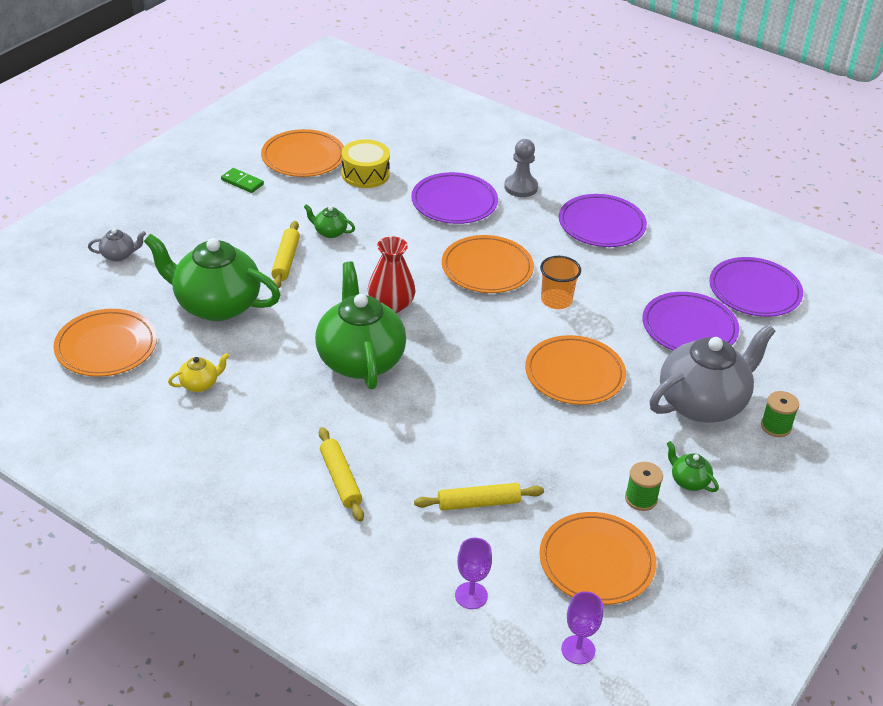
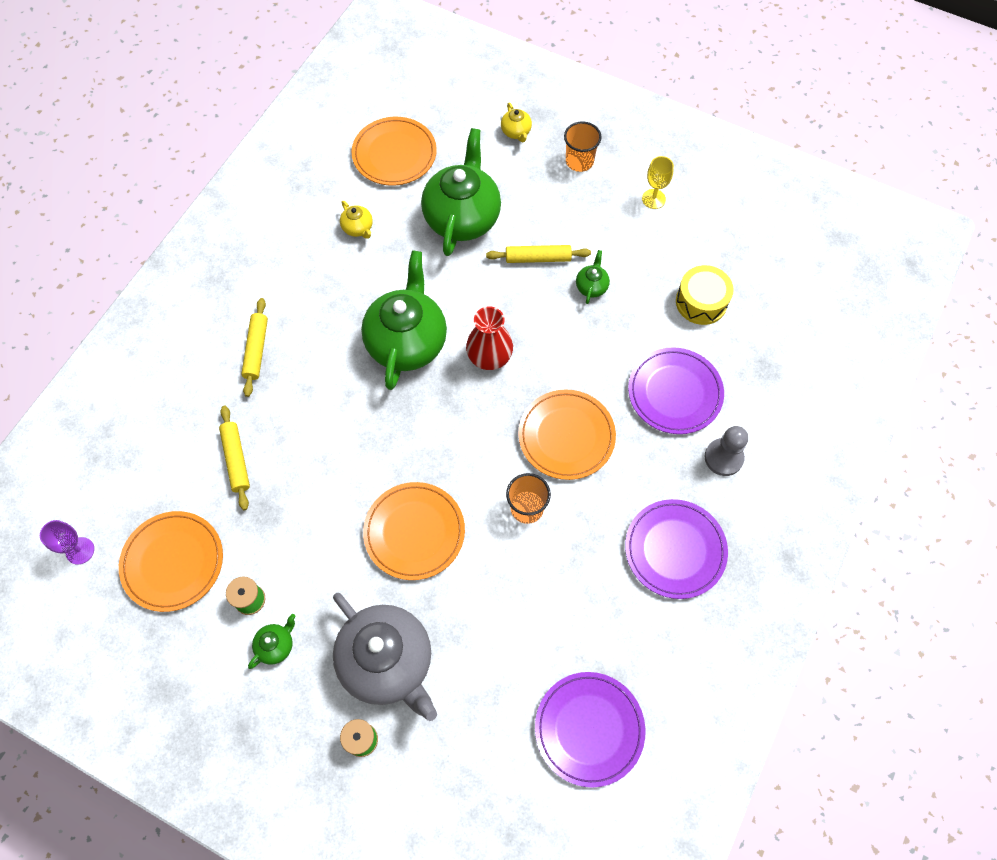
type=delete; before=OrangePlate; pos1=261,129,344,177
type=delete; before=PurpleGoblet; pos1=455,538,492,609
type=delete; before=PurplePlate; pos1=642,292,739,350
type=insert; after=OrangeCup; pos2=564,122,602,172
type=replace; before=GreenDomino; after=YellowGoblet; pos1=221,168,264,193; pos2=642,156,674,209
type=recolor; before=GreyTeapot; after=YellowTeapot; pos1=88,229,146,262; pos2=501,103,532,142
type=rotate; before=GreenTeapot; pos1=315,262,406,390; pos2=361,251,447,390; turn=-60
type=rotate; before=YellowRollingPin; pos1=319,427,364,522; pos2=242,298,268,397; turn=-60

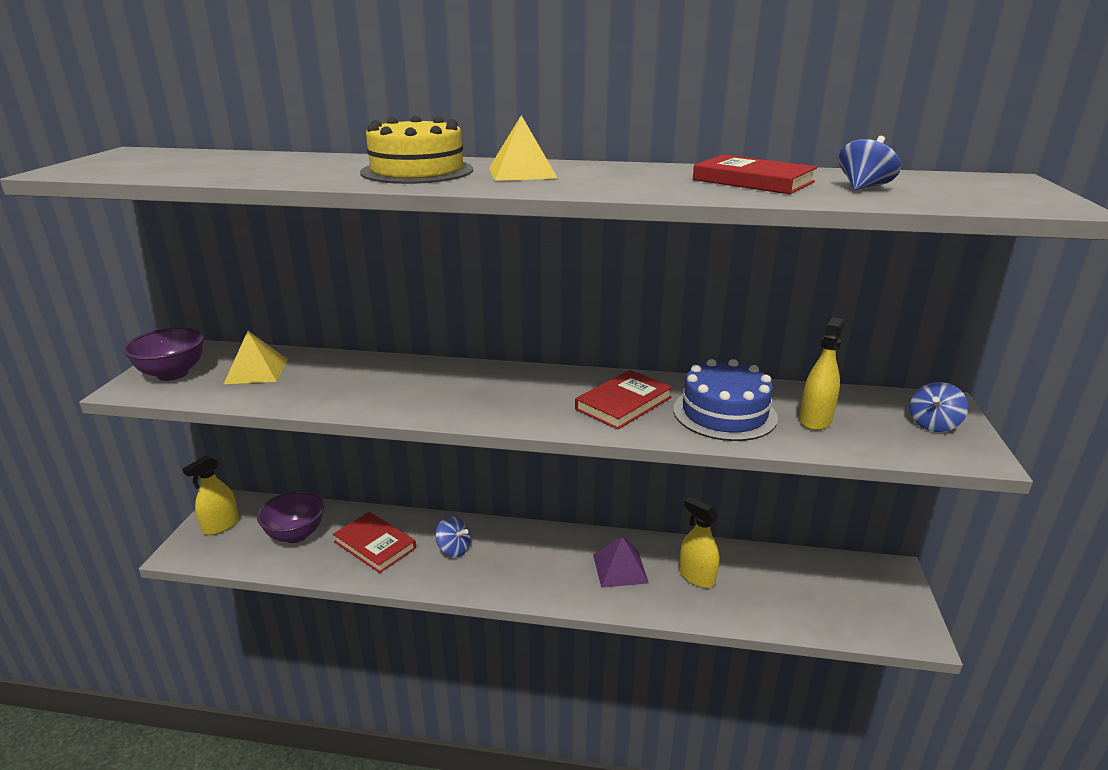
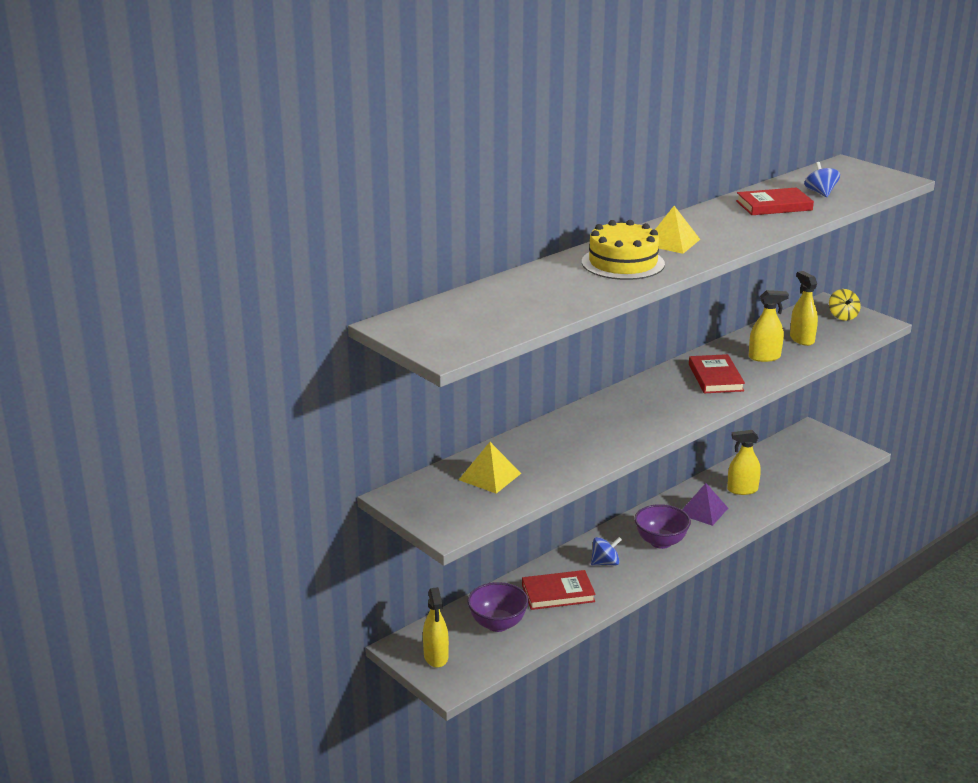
type=move; before=PurpleBowl; pos1=123,327,204,381; pos2=635,504,691,549
type=replace; before=BlueCake; after=YellowSprayBottle; pos1=673,359,778,441; pos2=749,290,789,362
type=recolor; before=BlueSpinningTop; after=YellowSpinningTop; pos1=910,382,968,432; pos2=829,289,861,321

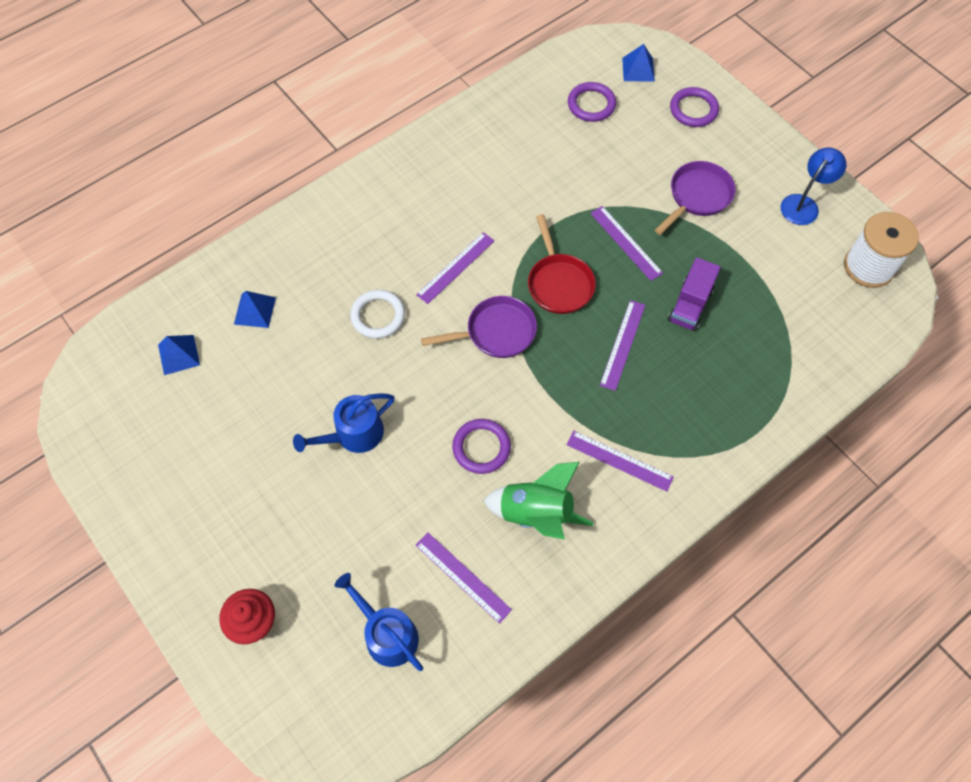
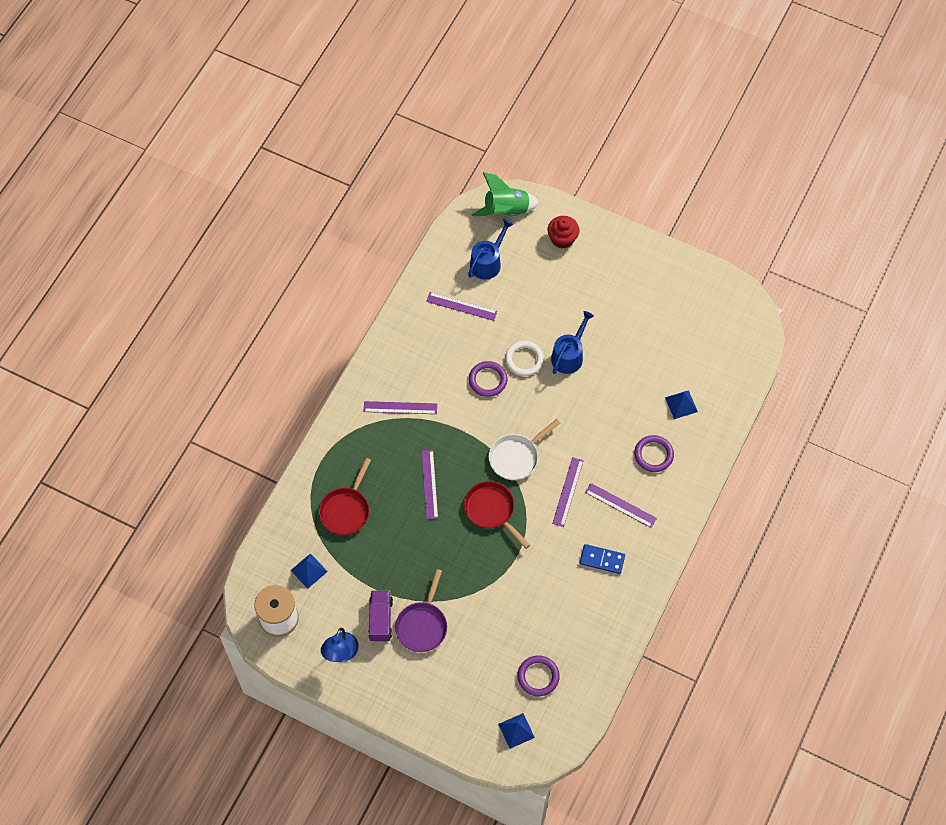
type=insert; after=RedPan; pos2=319,458,371,535
type=insert; after=BlueDomino; pos2=580,544,625,574
type=move; before=BluePyramid; pos1=158,335,200,375; pos2=290,553,328,589
type=move; before=WhiteRing; pos1=350,290,405,339; pos2=505,341,544,376
type=move; before=GreenRocket; pos1=483,462,593,540; pos2=472,172,539,216
type=move; before=PurpleRuler; pos1=590,206,663,281; pos2=585,483,657,528
type=move; before=PurpleTruck; pos1=668,257,721,331; pos2=368,590,393,642
type=move; before=PurpleRing; pos1=670,87,719,127; pos2=634,435,674,472
type=recolor; before=PurplePan; after=WhitePan; pos1=421,296,537,358; pos2=489,419,560,480
type=rotate; before=BlueWateringCan; pos1=334,573,423,671; pos2=468,219,514,280; turn=-75

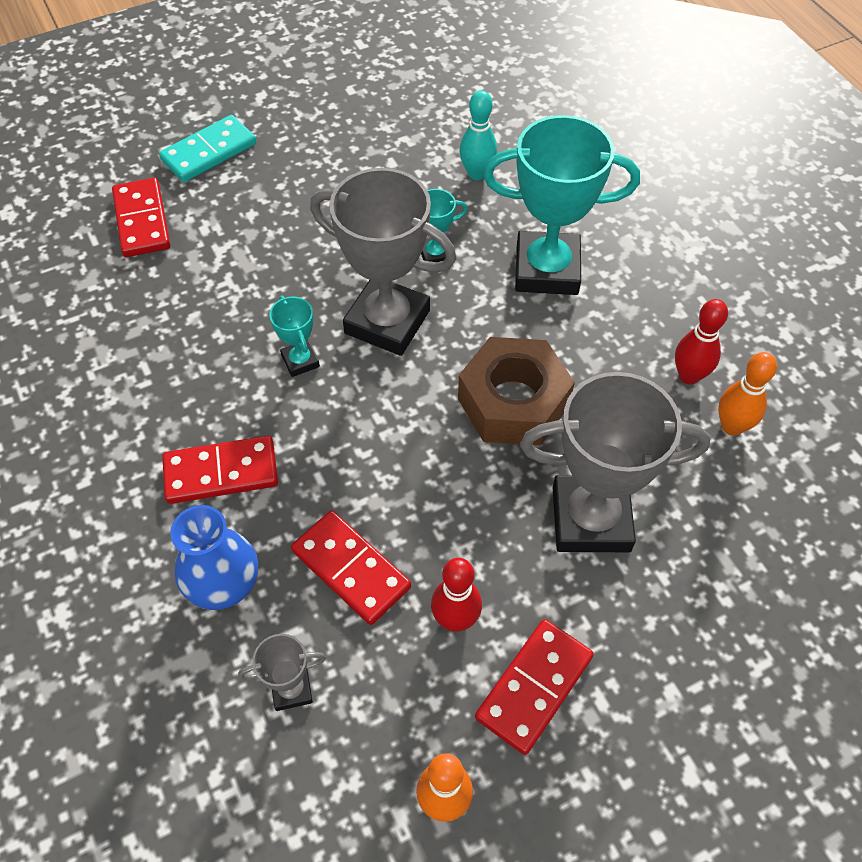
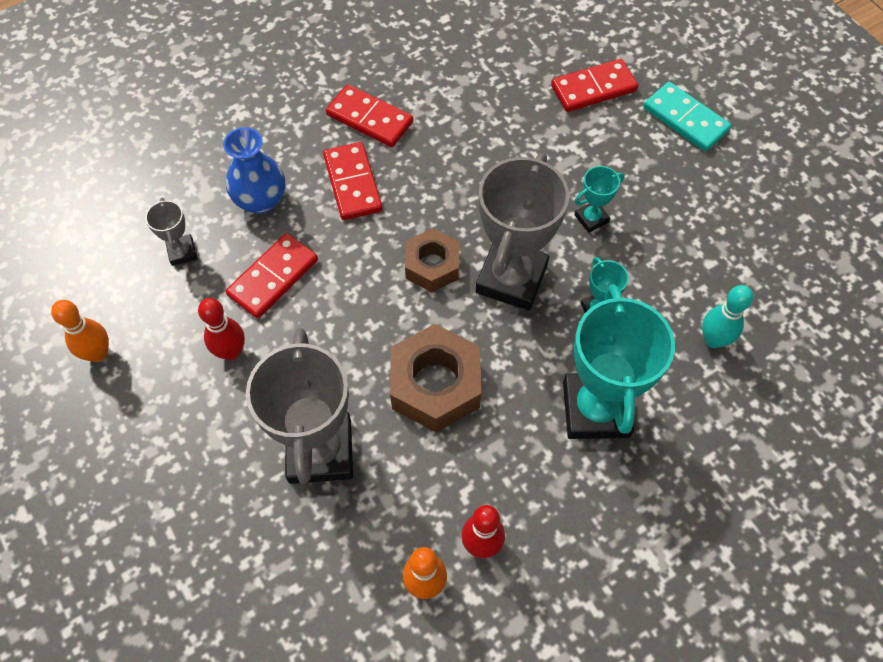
type=insert; after=BrownNut; pos2=405,228,459,292
type=move; before=TurquoiseTrophy; pos1=269,296,320,377; pos2=575,166,625,233
type=move; before=RedDomino; pos1=475,619,594,755; pos2=326,85,413,147

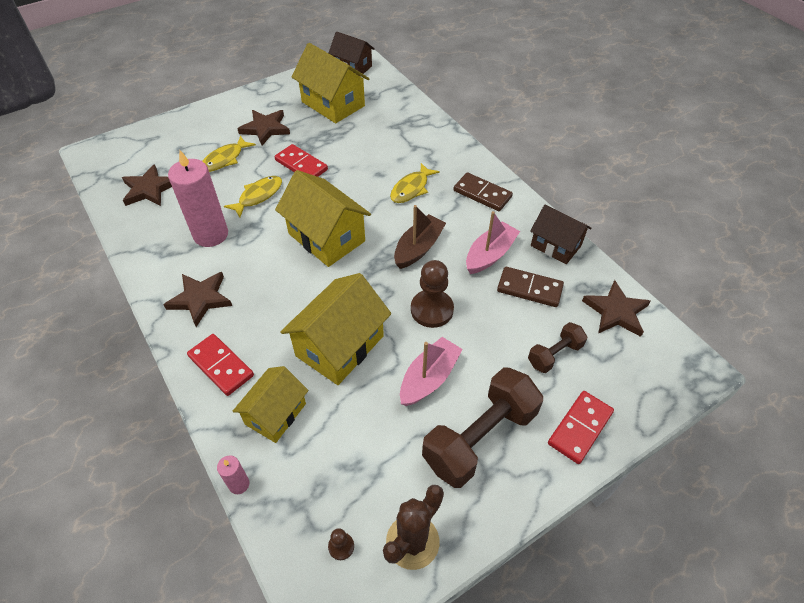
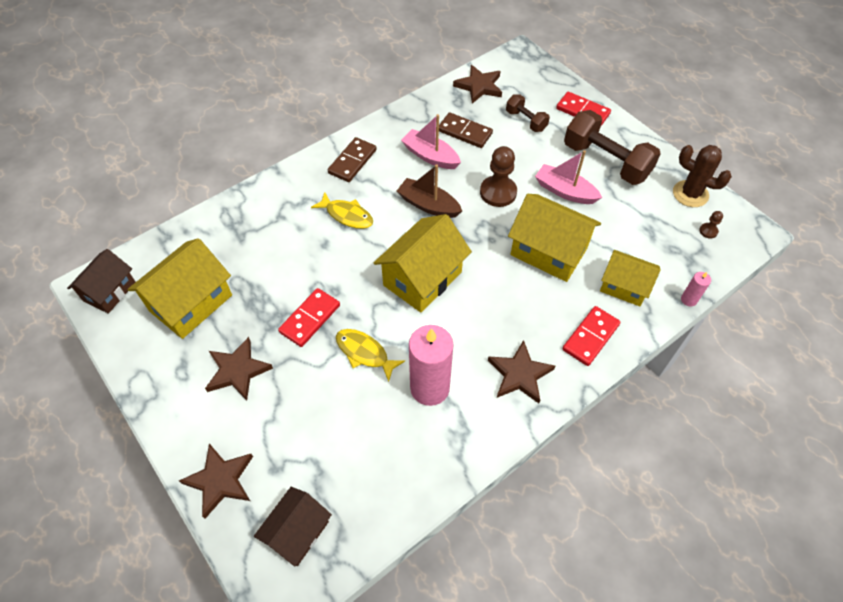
type=delete; before=YellowFish; pos1=203,136,256,172
type=move; before=BrownStar; pos1=122,164,172,206; pos2=179,444,253,519
type=move; before=BrownHouse; pos1=530,205,591,264; pos2=254,487,332,566
type=rotate; before=BrownDomino; pos1=497,267,564,307; pos2=439,112,493,148; turn=-75

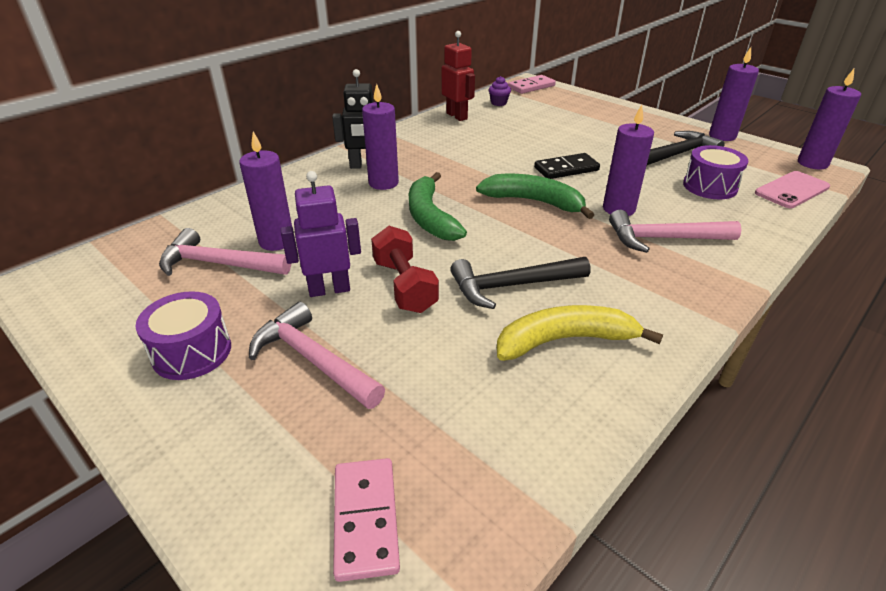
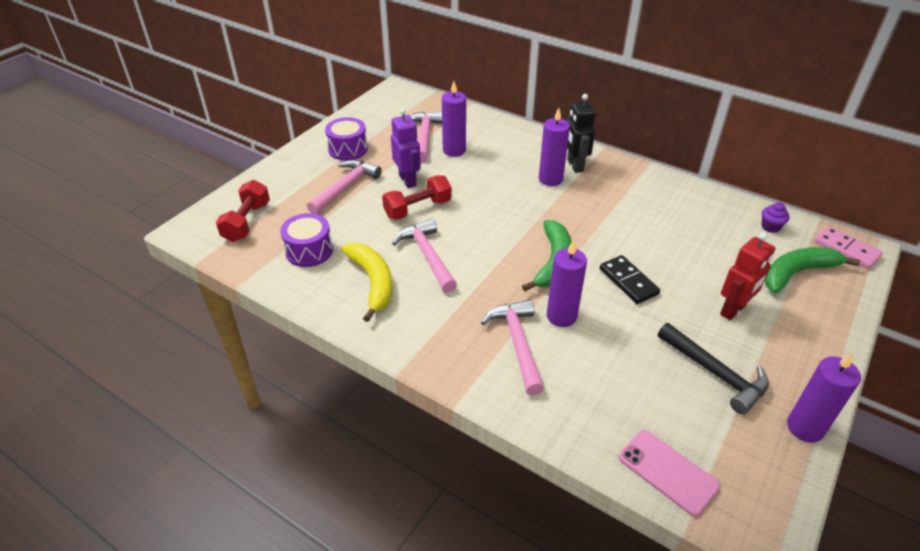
type=delete; before=PurpleCandle; pos1=798,69,861,169
type=move; before=GreenBanana; pos1=409,172,467,241; pos2=765,247,860,293
type=move; before=RedRobot; pos1=442,31,475,121; pos2=720,232,775,320
type=move; before=PurpleDrum; pos1=683,145,748,199; pos2=280,213,333,267
type=replace; before=PinkDomino; after=RedDumbbell; pos1=333,458,400,582; pos2=216,180,270,242
type=recolor; before=BlackHammer; after=PinkHammer; pos1=450,257,591,309; pos2=392,219,457,293

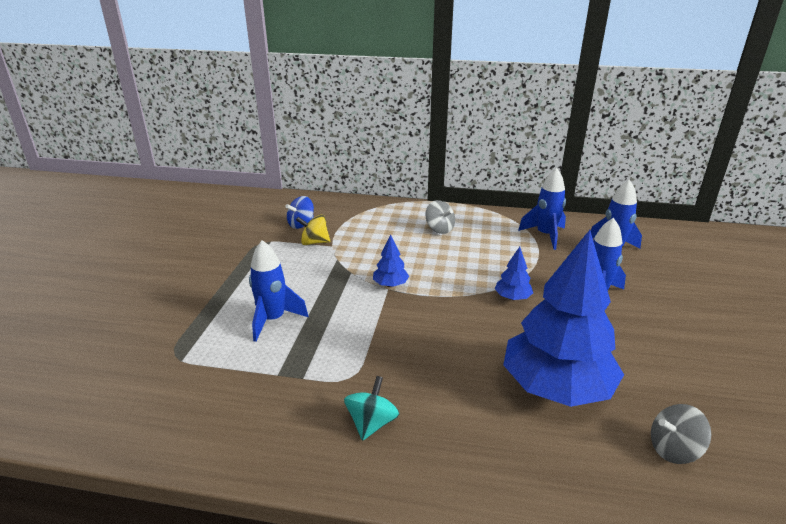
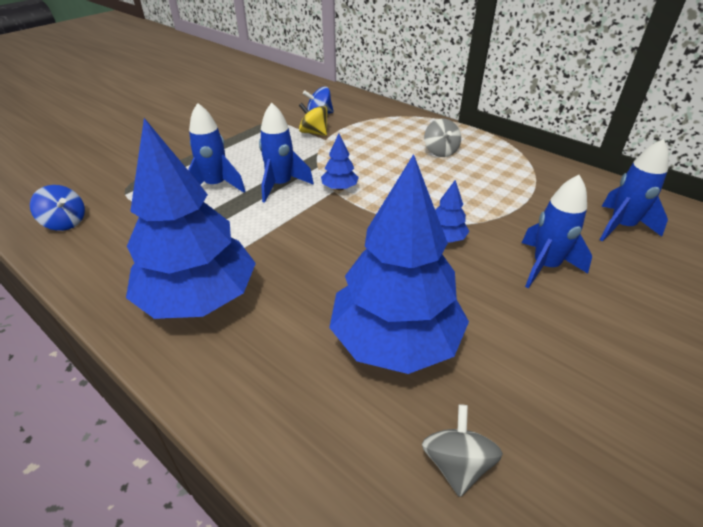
type=insert; after=BlueSpinningTop; pos2=30,185,85,231
type=move; before=BlueRocket; pos1=518,168,566,250; pos2=259,103,314,203
type=replace; before=TurquoiseSpinningTop; after=BlueTree; pos1=344,376,399,441; pos2=126,118,256,319
type=rotate; before=GreySpinningTop; pos1=651,404,711,464; pos2=422,404,503,497; turn=75

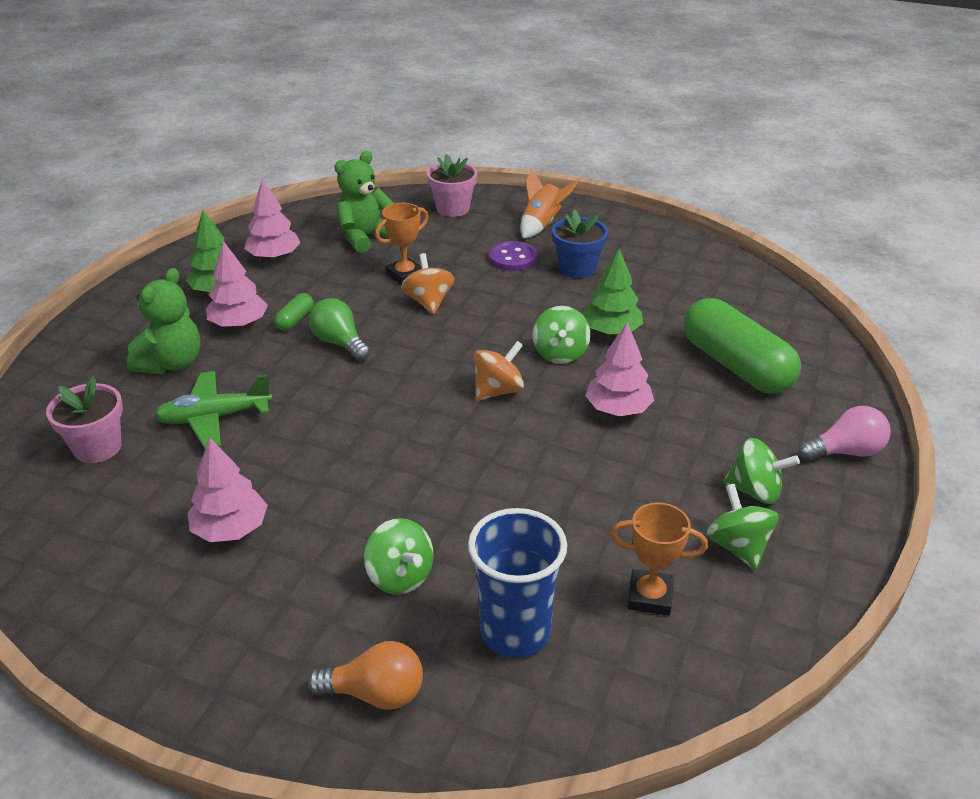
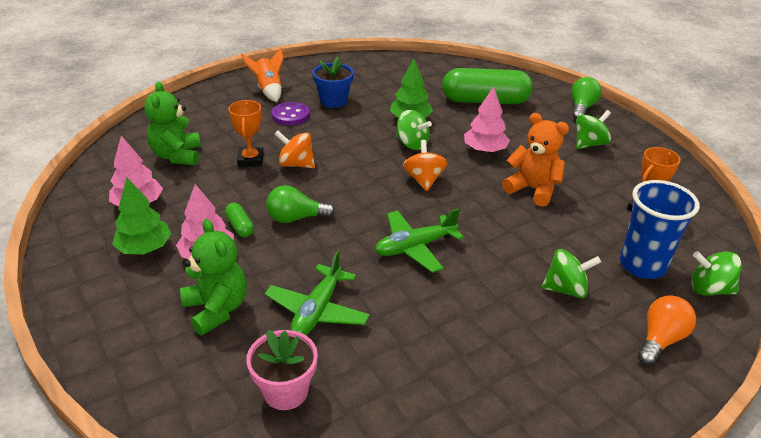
type=delete; before=PinkTree; pos1=188,437,268,542
type=delete; before=PinkFlowerPot; pos1=427,154,477,217
type=insert; after=GreenPlane; pos2=375,208,464,273
type=insert; after=OrangeTeddyBear; pos2=502,113,569,207
type=move; before=GreenSpinningTop; pos1=707,484,779,570; pos2=691,251,742,296
type=recolor; before=PinkLightBulb; after=GreenLightBulb; pos1=798,406,891,461; pos2=571,77,602,120

